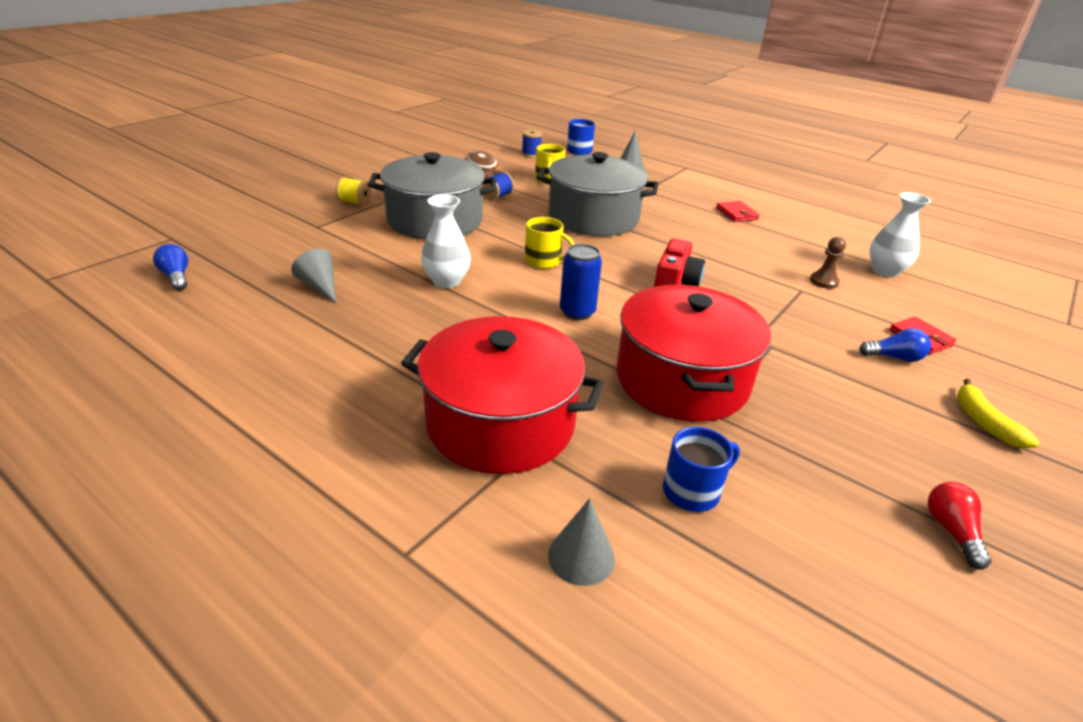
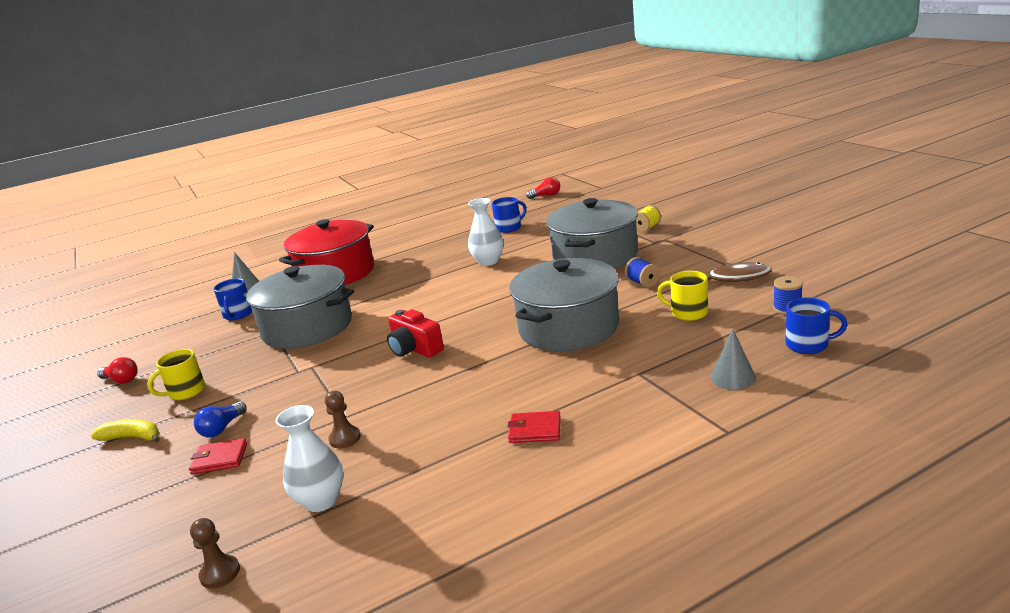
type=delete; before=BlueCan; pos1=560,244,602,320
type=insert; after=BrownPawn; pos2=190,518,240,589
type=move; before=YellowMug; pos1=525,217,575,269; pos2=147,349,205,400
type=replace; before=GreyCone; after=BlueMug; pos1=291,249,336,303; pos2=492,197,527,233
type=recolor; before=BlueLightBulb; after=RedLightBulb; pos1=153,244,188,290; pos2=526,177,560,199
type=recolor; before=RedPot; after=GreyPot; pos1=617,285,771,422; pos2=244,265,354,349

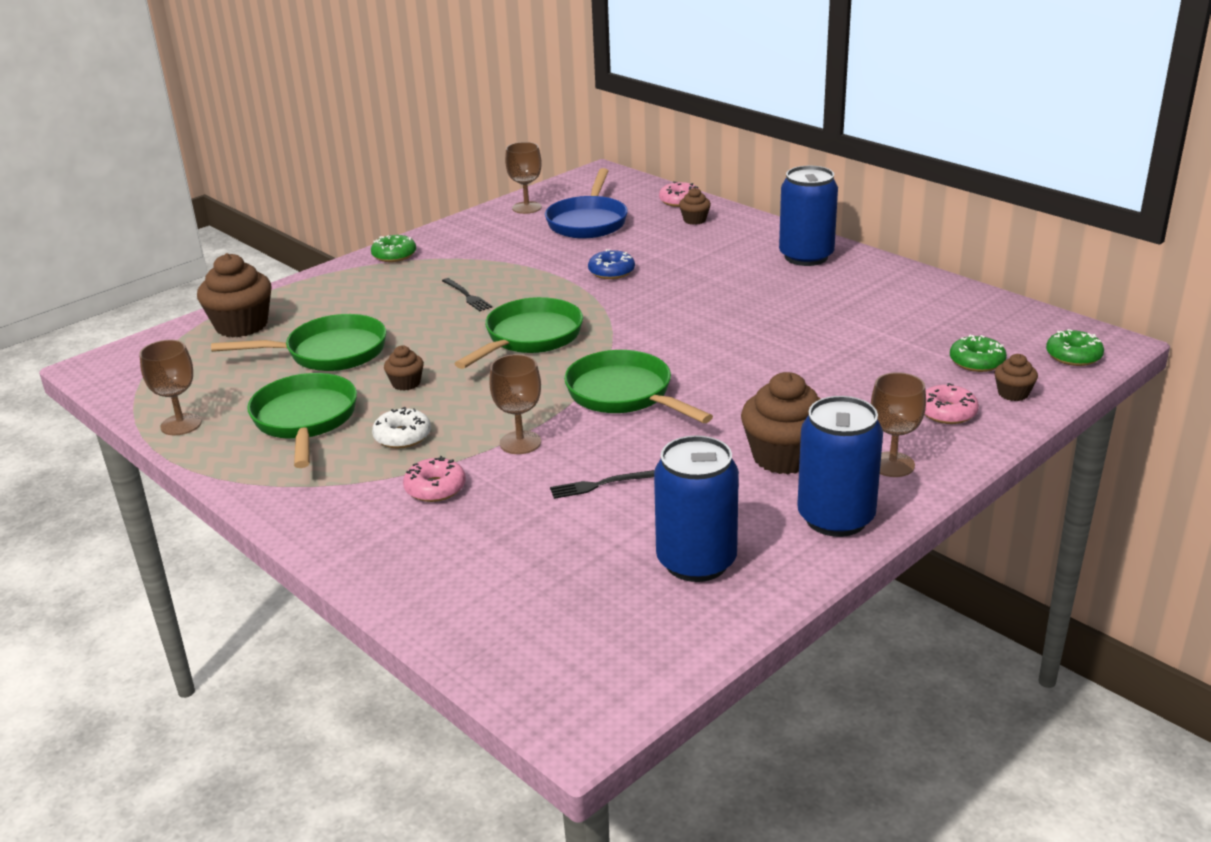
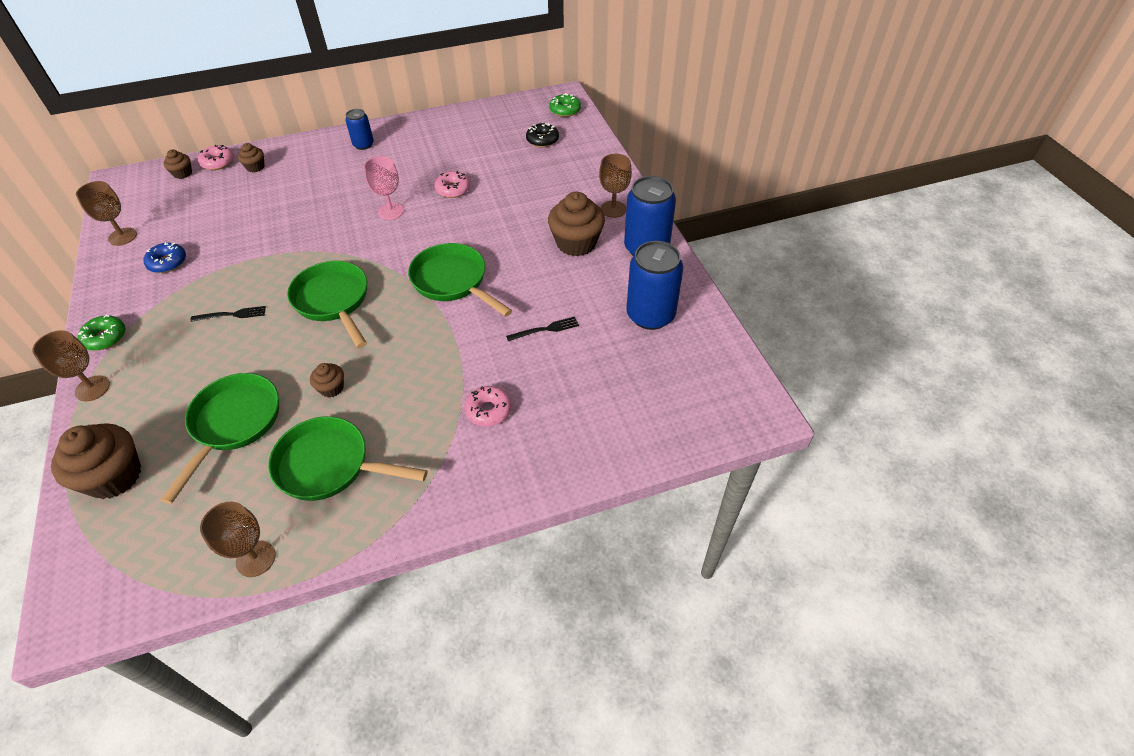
type=delete; before=WhiteDonut; pos1=372,407,431,449
type=delete; before=BluePan; pos1=545,168,628,239
type=insert; after=PinkGoblet; pos2=364,156,404,220
type=move; before=BrownGoblet; pos1=489,354,541,454; pos2=32,330,110,402
type=move; before=BlueDonut; pos1=588,249,635,279; pos2=143,242,186,273
type=move; before=PinkDonut; pos1=924,383,979,424; pos2=434,171,470,198
type=move; before=BrownCupcake; pos1=995,354,1038,401; pos2=163,149,192,179
type=recolor; before=GreenDonut; after=BlackDonut; pos1=950,335,1007,372; pos2=526,123,559,147
type=rotate; before=BlackFork; pos1=550,470,655,499; pos2=506,317,579,341; turn=-120
type=rotate; before=GreenPan; pos1=564,350,713,423; pos2=408,243,513,317; turn=60
type=resize; before=BlueCan; pos1=779,166,838,266; pos2=345,109,374,150; scale=0.55

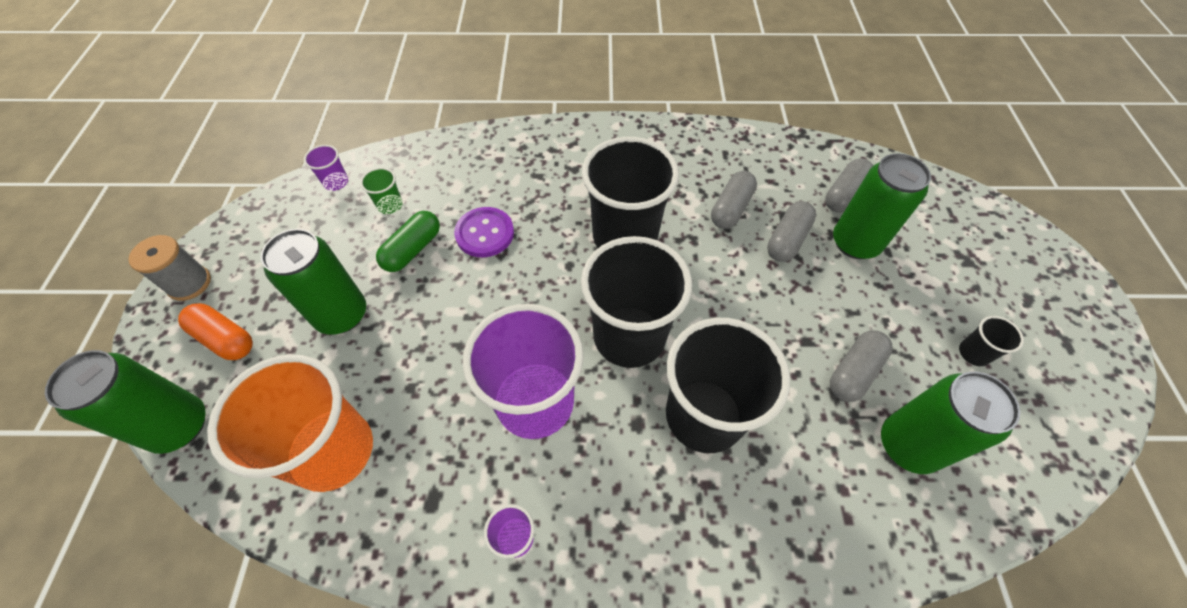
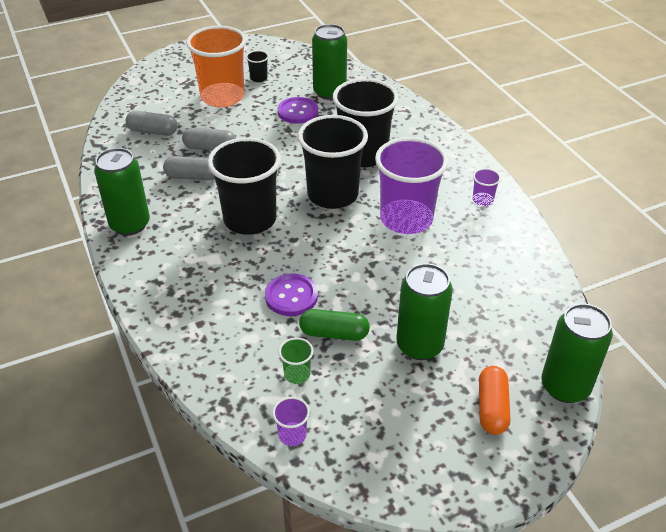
type=delete; before=GreySpool; pos1=128,235,211,301
type=move; before=OrangeCup; pos1=207,354,373,492; pos2=186,26,246,107
type=move; before=GreenCan; pos1=833,153,931,259; pos2=94,148,150,236
type=replace; before=GreyCapsule; after=PurpleButton; pos1=830,330,893,402; pos2=277,97,318,124

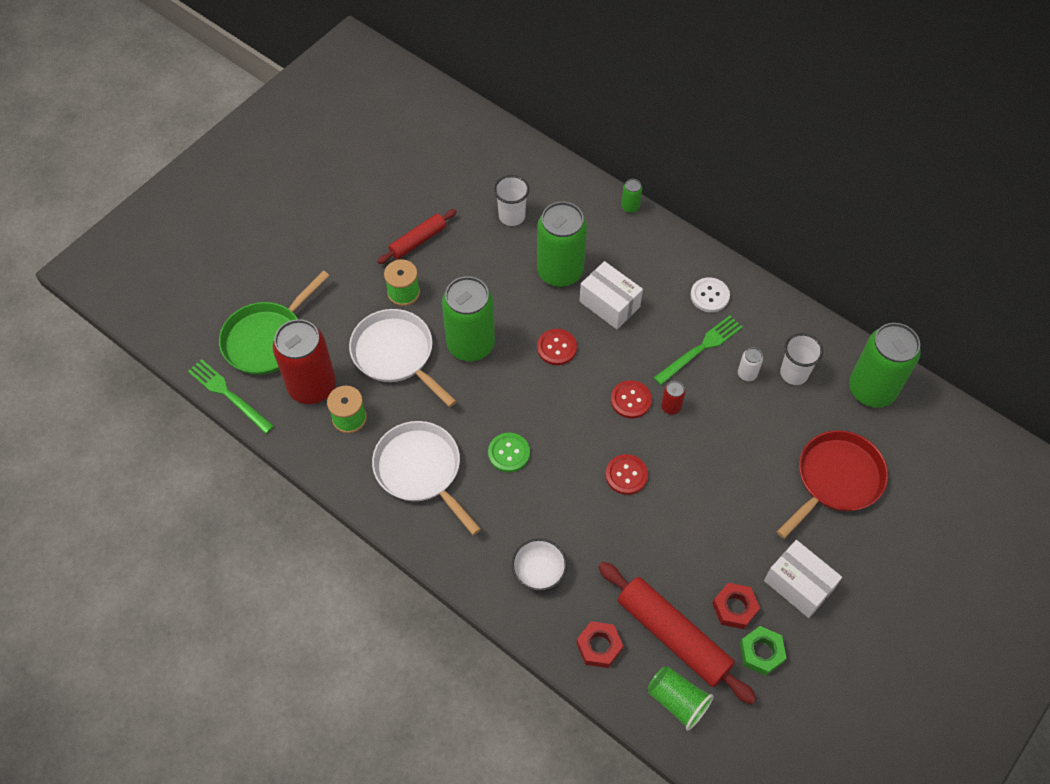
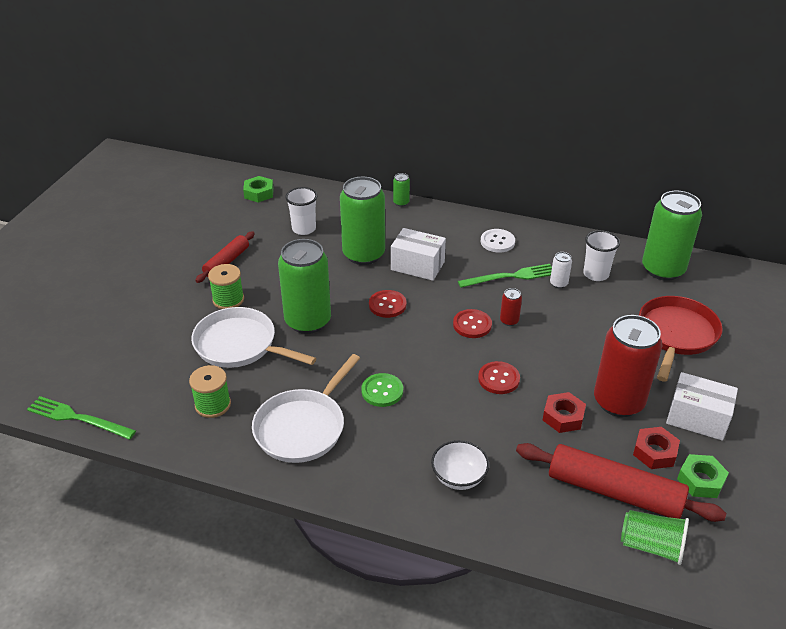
type=delete; before=GreenPan; pos1=219,270,330,375
type=insert; after=GreenNut; pos2=243,176,274,203
type=move; before=RedCan; pos1=273,319,336,404; pos2=594,315,662,417
type=move; before=RedNut; pos1=576,621,623,668; pos2=543,392,586,433
type=rotate; before=WhitePan; pos1=372,421,481,535; pos2=252,354,360,463; turn=-90
type=rotate; before=GreenFork; pos1=653,316,743,385; pos2=458,264,552,288; turn=45

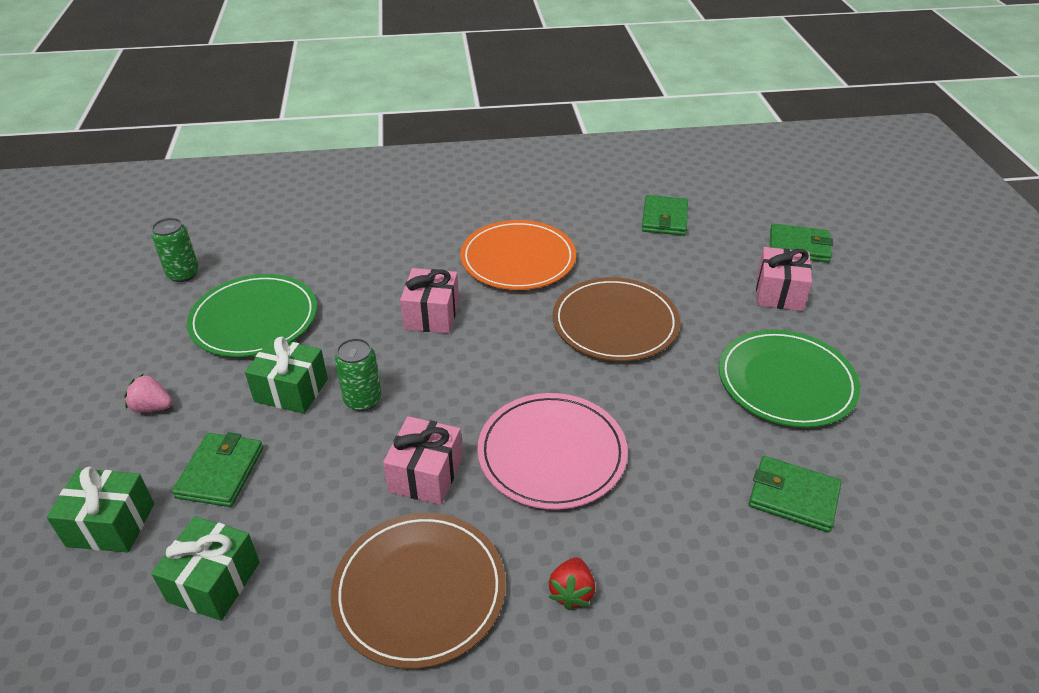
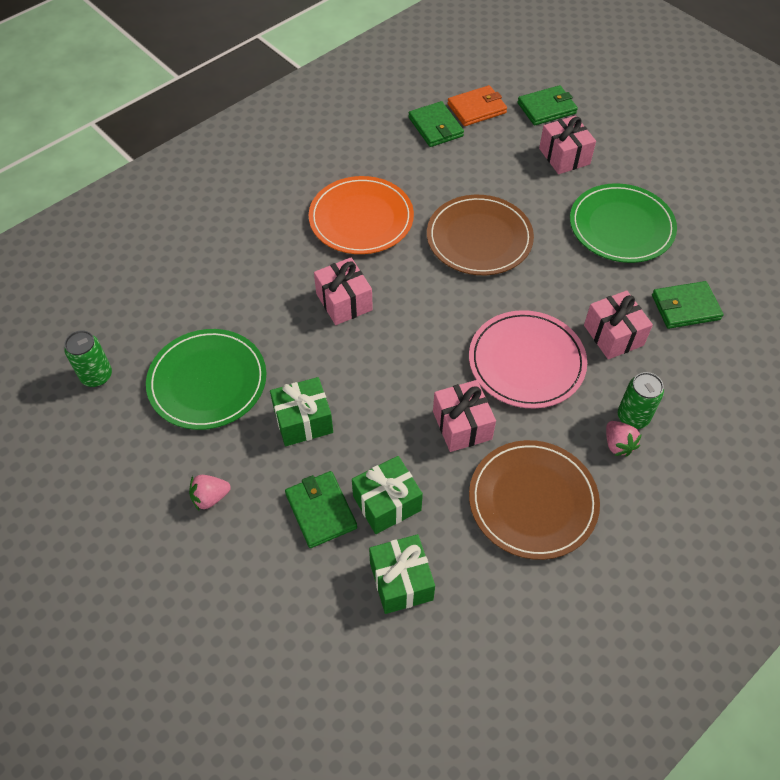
type=insert; after=OrangeWallet; pos2=447,85,507,126
type=insert; after=PinkGift; pos2=584,291,653,359
type=move; before=GreenGift; pos1=47,467,154,553; pos2=352,456,423,534
type=move; before=GreenCan; pos1=335,338,382,411; pos2=618,372,664,429
type=recolor; before=RedStrawberry; after=PinkStrawberry; pos1=549,557,595,610; pos2=606,421,642,457

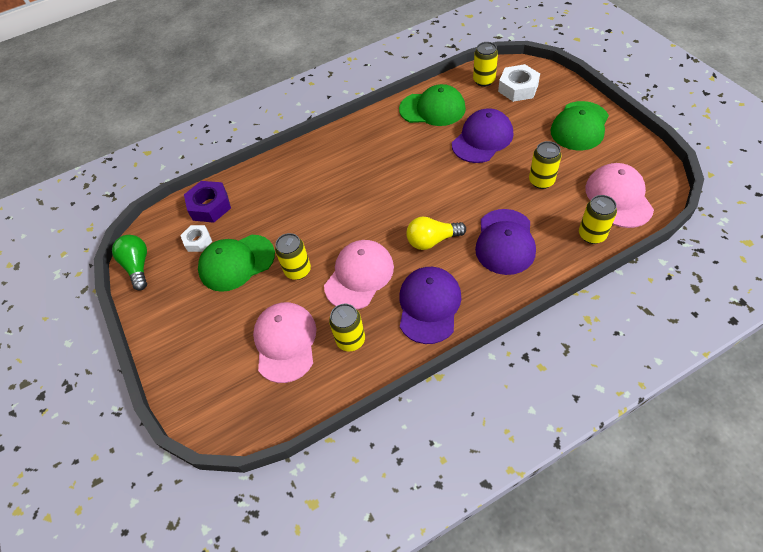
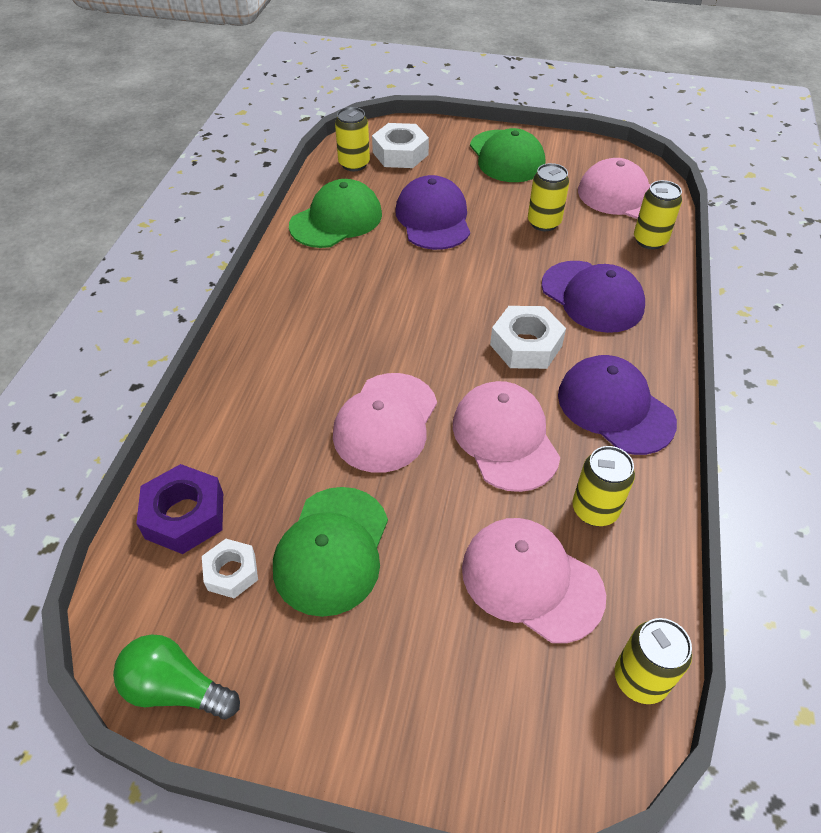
type=insert; after=PinkCap; pos2=333,373,437,473
type=move; before=YellowCan; pos1=275,233,311,280; pos2=615,618,692,704
type=replace; before=YellowLightBulb; after=WhiteNut; pos1=406,217,466,250; pos2=490,306,566,369

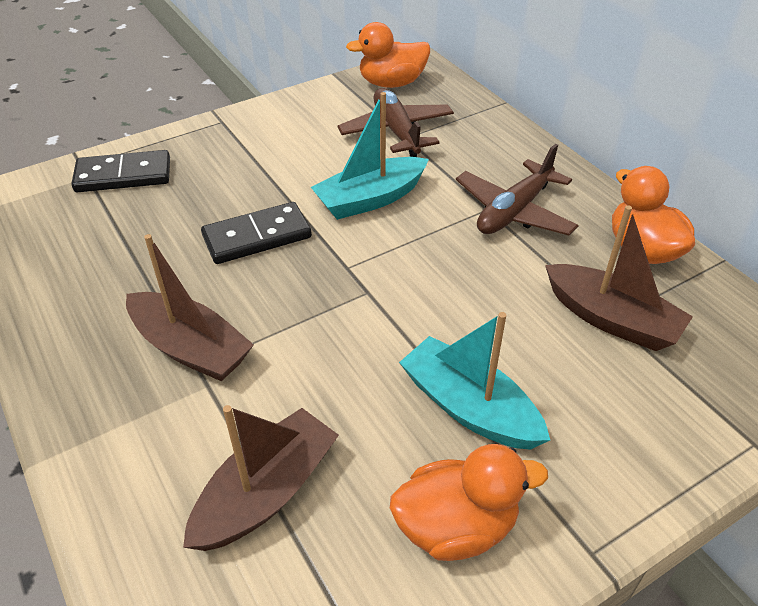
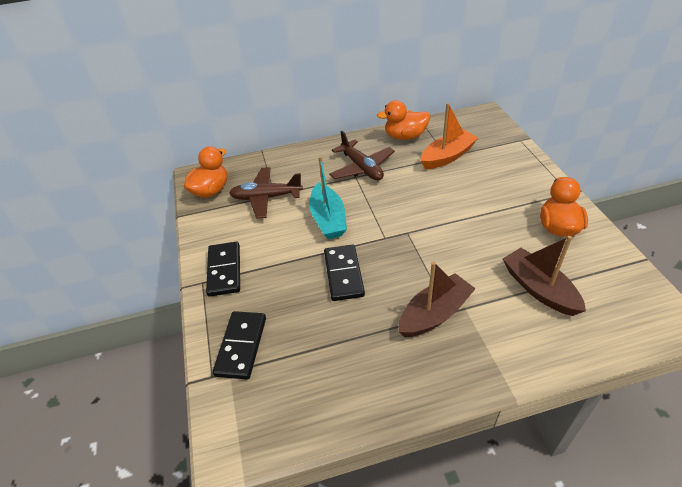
type=delete; before=TurquoiseBoat; pos1=399,312,550,450
type=insert; after=BlackDomino; pos2=206,242,240,297
type=recolor; before=BrownBoat; after=OrangeBoat; pos1=545,205,693,351; pos2=421,103,478,169
type=rotate; before=OrangeDuck; pos1=346,22,430,88; pos2=184,146,227,198; turn=-150

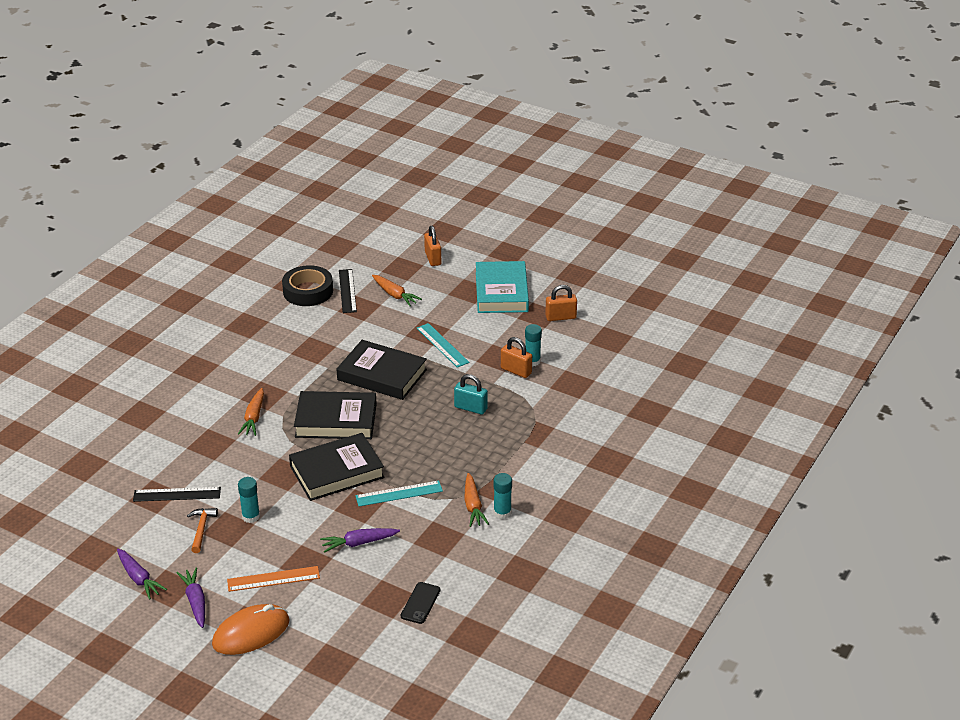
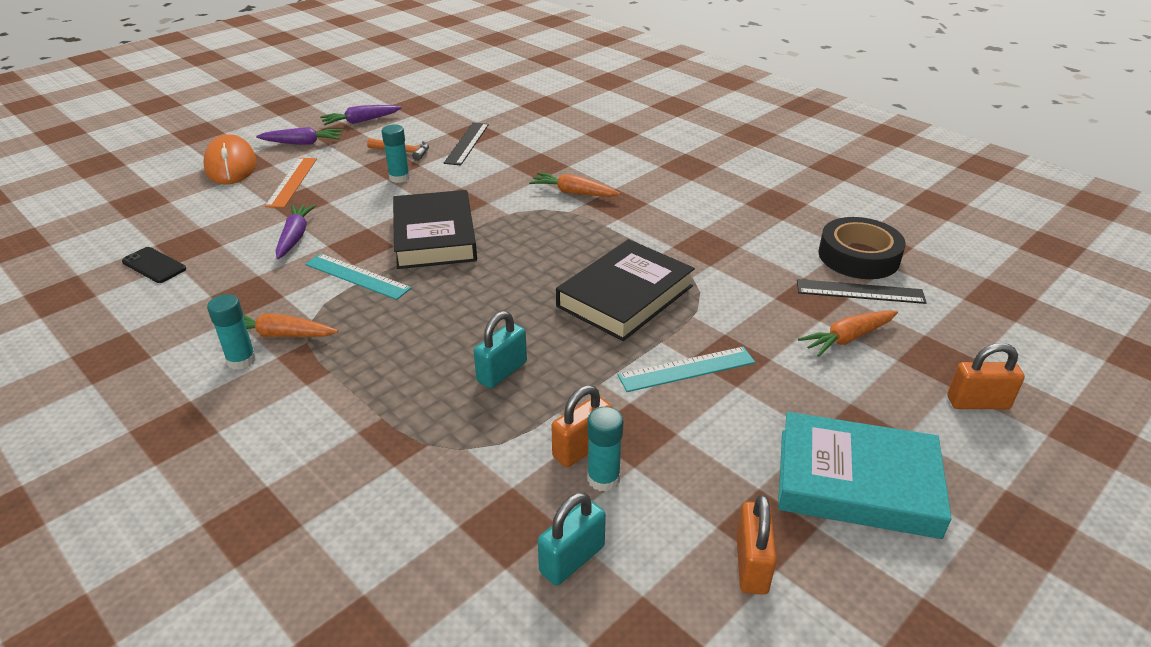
type=delete; before=BlackBook; pos1=294,391,377,439
type=insert; after=TurquoisePadlock; pos2=538,492,606,586
type=rotate; before=TurquoiseRuler; pos1=355,480,443,507; pos2=305,254,411,300; turn=-60

